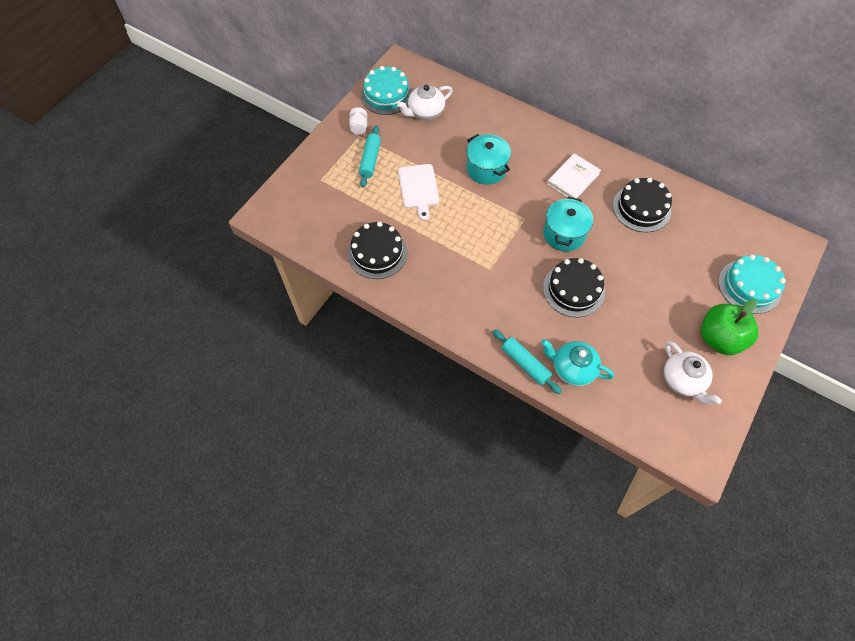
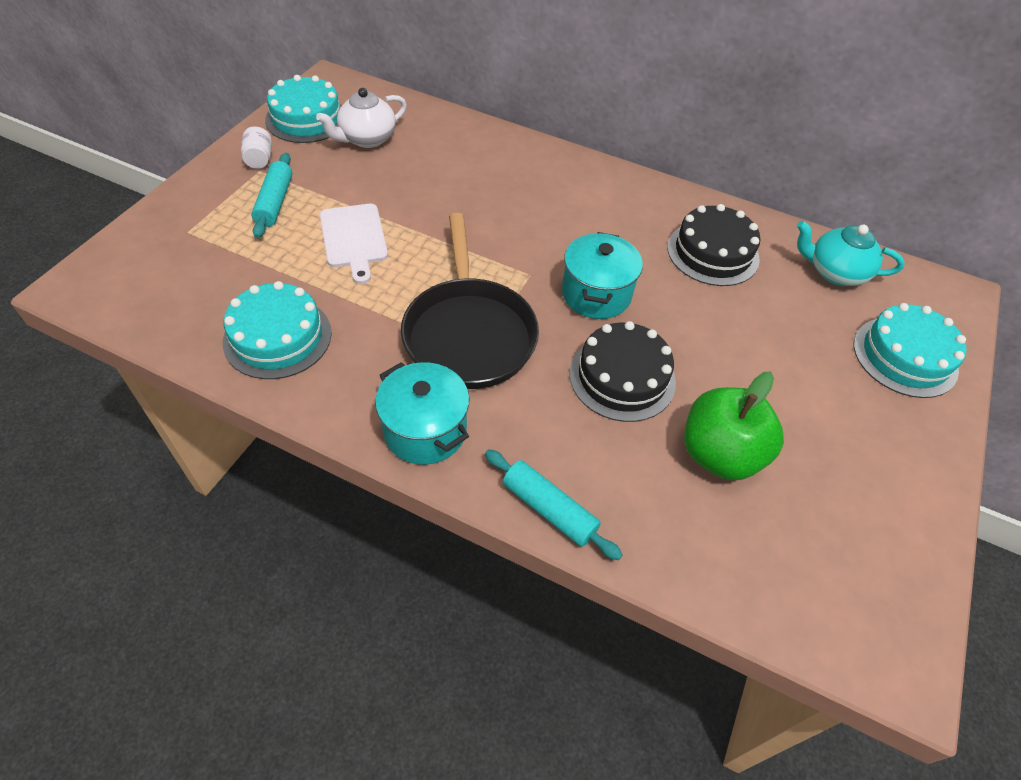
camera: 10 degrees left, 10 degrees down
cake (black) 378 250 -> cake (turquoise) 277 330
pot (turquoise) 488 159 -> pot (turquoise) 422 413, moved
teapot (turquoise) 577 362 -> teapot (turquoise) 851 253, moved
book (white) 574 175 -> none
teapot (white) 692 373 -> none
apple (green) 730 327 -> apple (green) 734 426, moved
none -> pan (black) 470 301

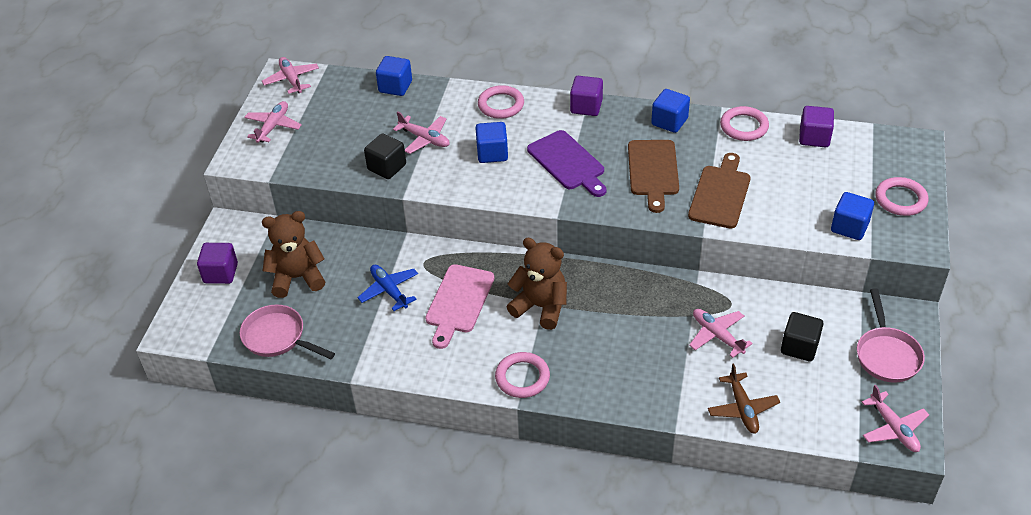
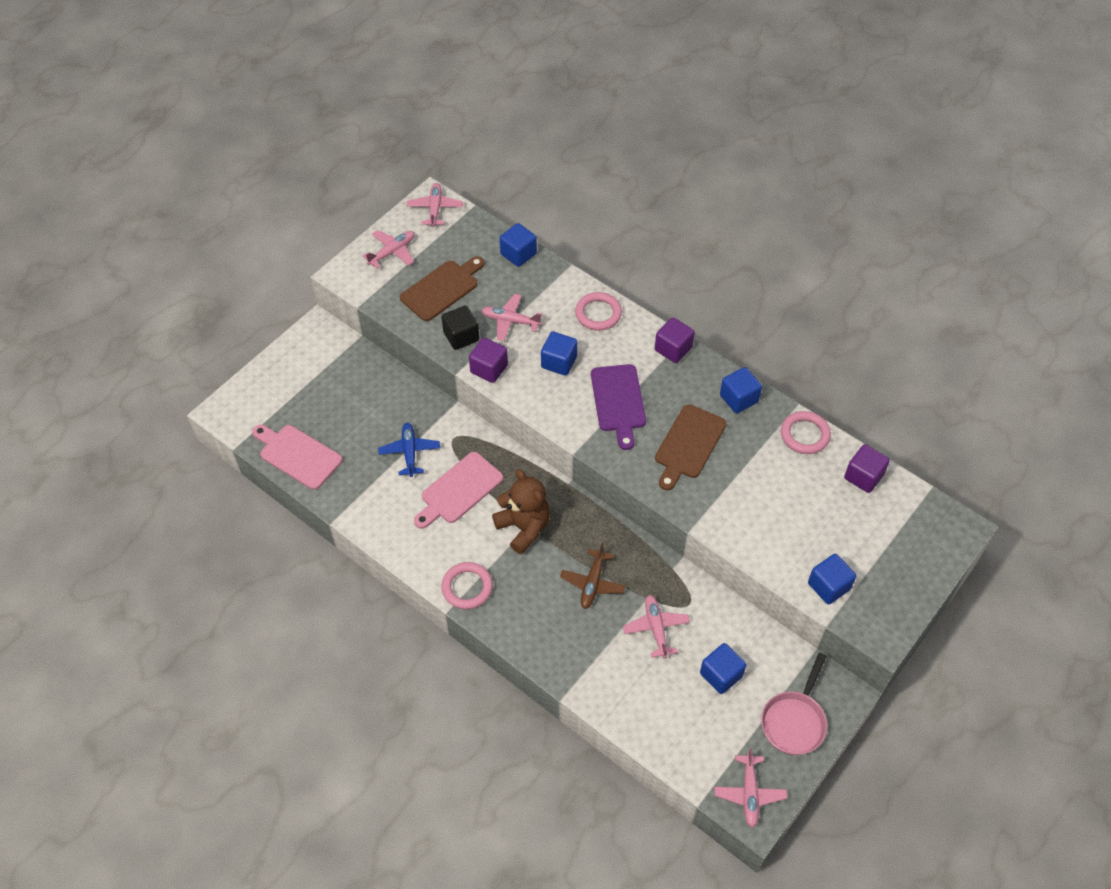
camera: 25 degrees right, 10 degrees up
cube (purple) 217 263 -> cube (purple) 488 360, moved
pan (pink) 287 331 -> cutting board (pink) 297 457
teddy bear (brown) 293 254 -> none
plane (pink) 421 132 -> plane (pink) 512 317, 135 degrees clockwise
cutting board (brown) 719 190 -> cutting board (brown) 442 288, moved
plane (brown) 744 398 -> plane (brown) 592 576, moved
cube (black) 802 337 -> cube (blue) 723 668
ring (pink) 901 196 -> none

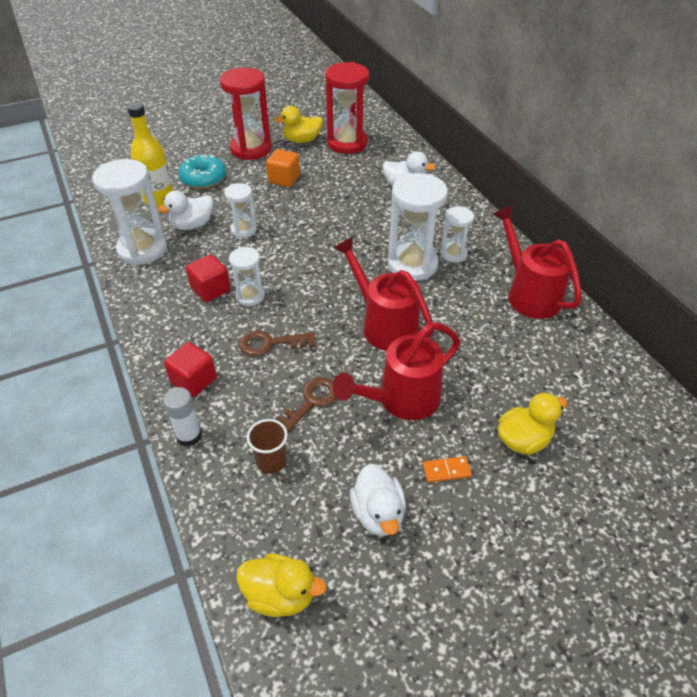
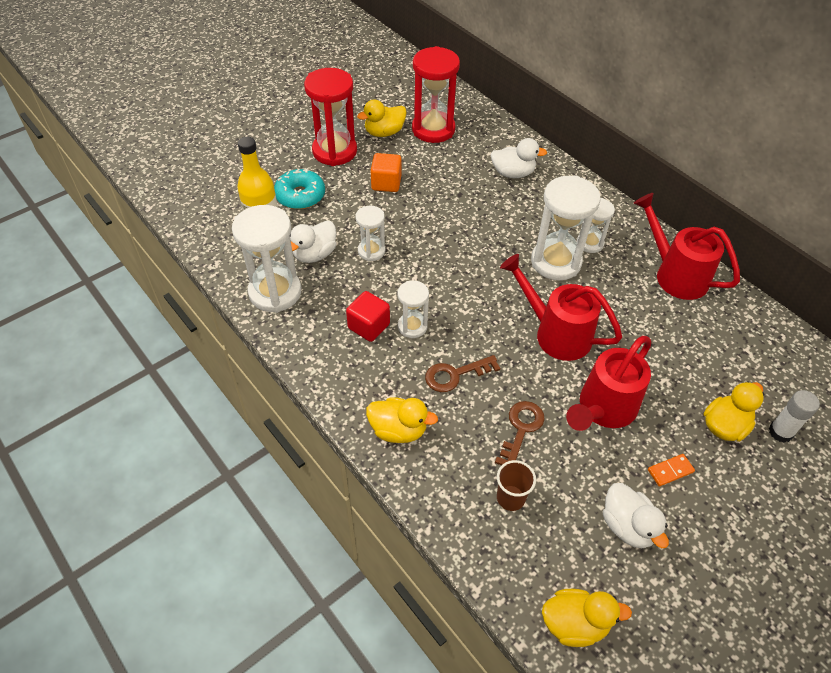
camera: 15 degrees left, 5 degrees up
glue stick (white) 182 417 -> glue stick (white) 794 416, moved
cube (red) 190 369 -> duck (yellow) 402 420

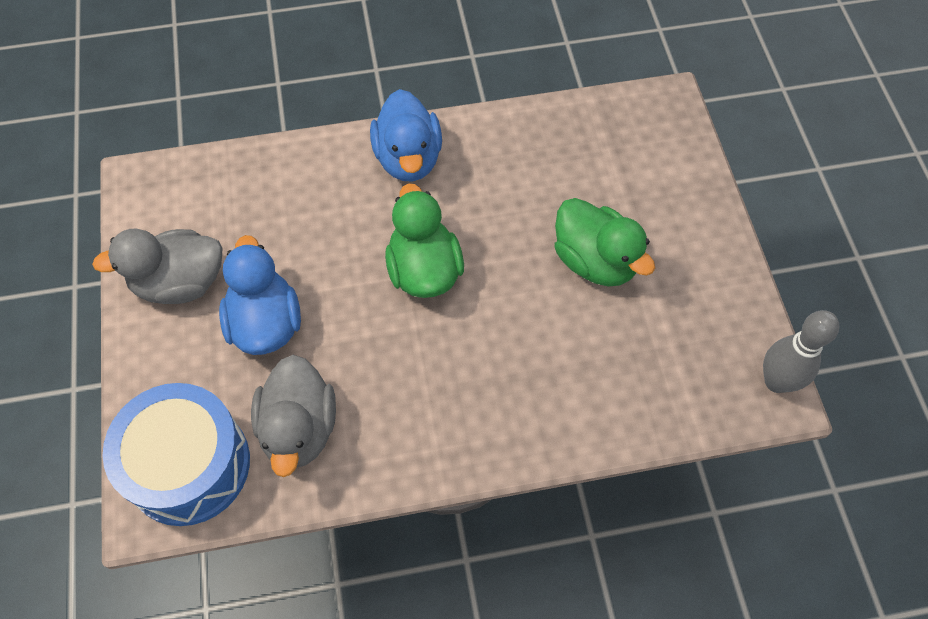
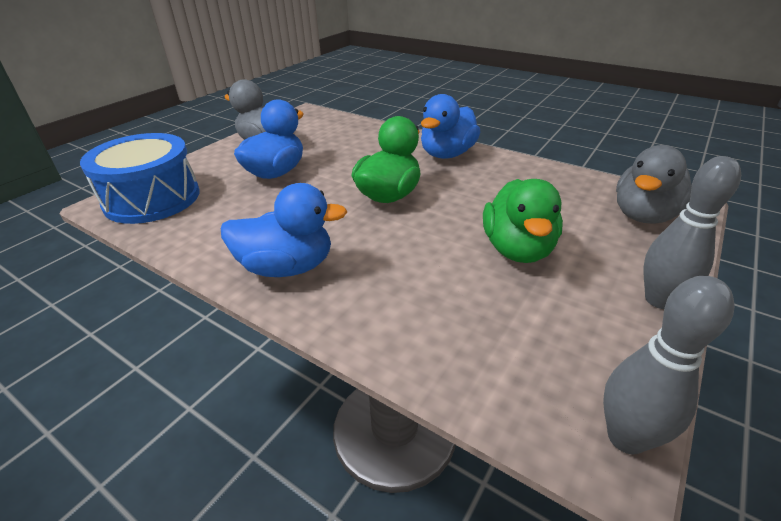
camera: 45 degrees right, 25 degrees down
duck (grey) 293 416 -> duck (grey) 654 184, moved
none -> duck (blue) 284 230
none -> bowling pin (grey) 692 232

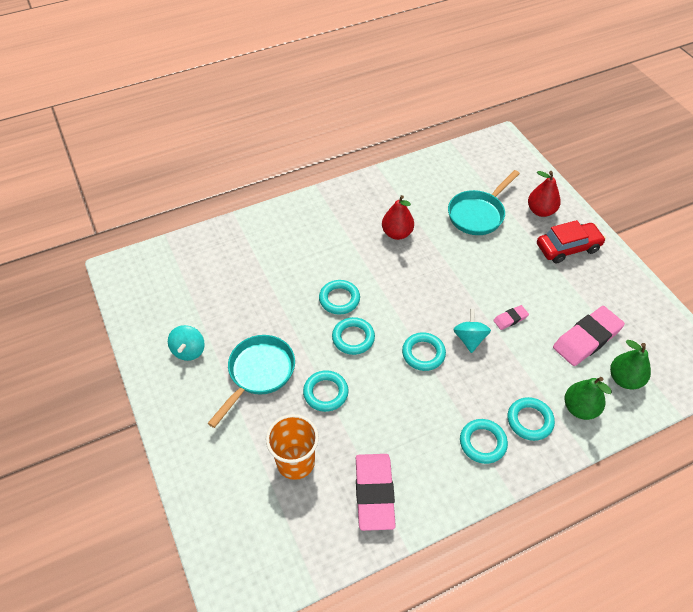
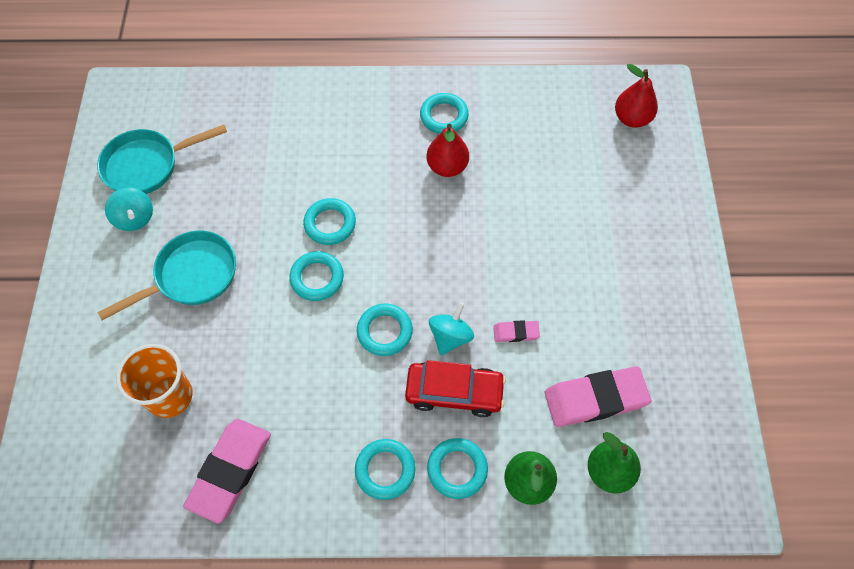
camera: 25 degrees right, 10 degrees up
spinning top (turquoise) 186 343 -> spinning top (turquoise) 129 209, 60 degrees counterclockwise
ring (turquoise) 326 391 -> ring (turquoise) 444 113, moved
pan (turquoise) 484 202 -> pan (turquoise) 162 159, moved
pear (red) 544 194 -> pear (red) 636 96, moved
car (red) 571 241 -> car (red) 455 388, moved

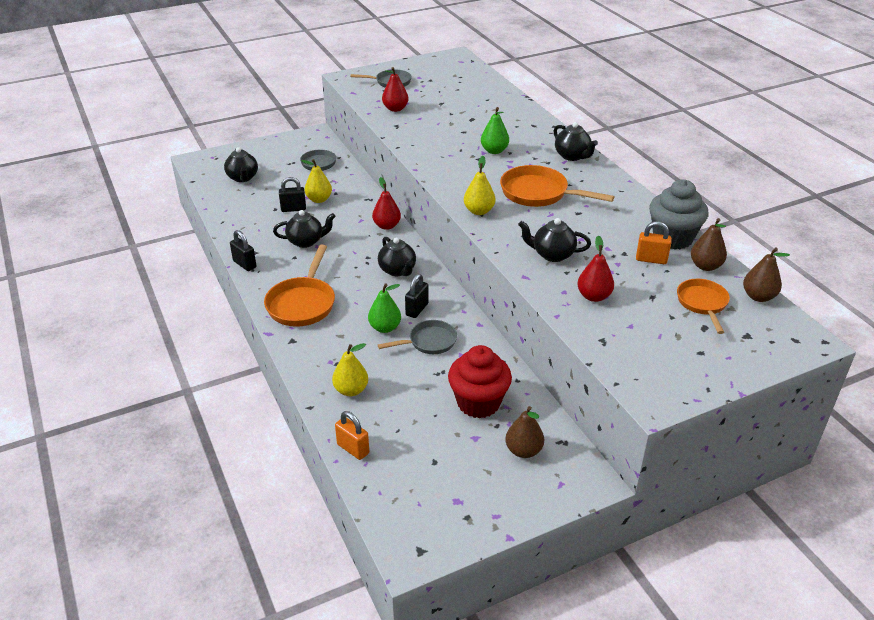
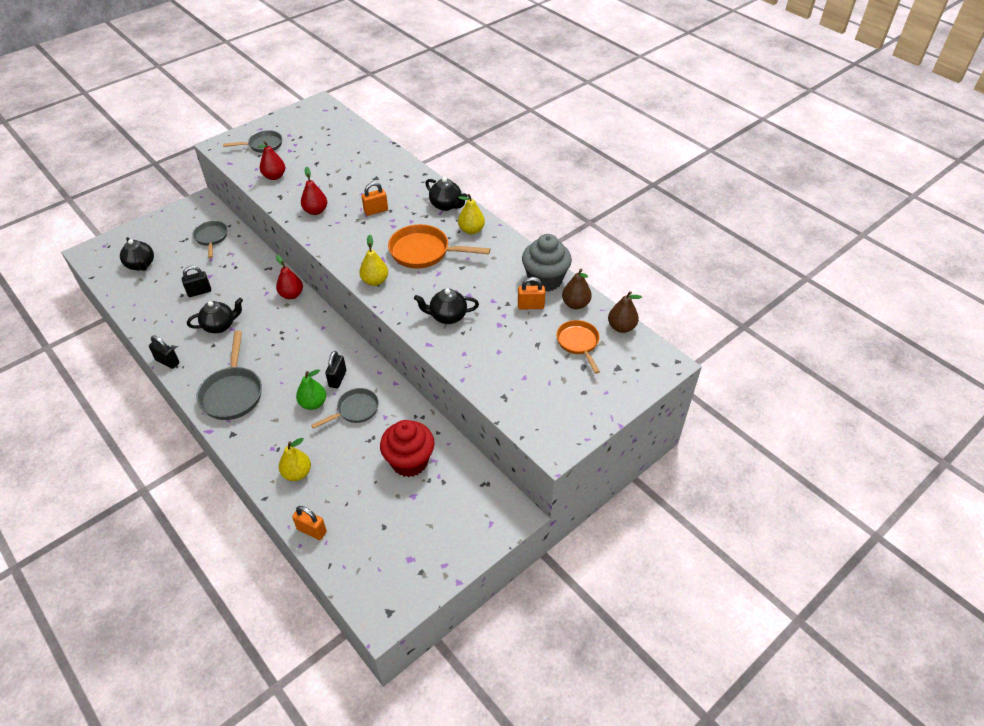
camera: 15 degrees left, 10 degrees up
pan (orange) 299 285 -> pan (grey) 229 375
pear (yellow) 316 181 -> pear (yellow) 471 214, moved
teapot (black) 397 256 -> none
pear (green) 495 130 -> padlock (orange) 375 199
pear (brown) 524 432 -> none
pear (red) 595 268 -> pear (red) 314 191, moved

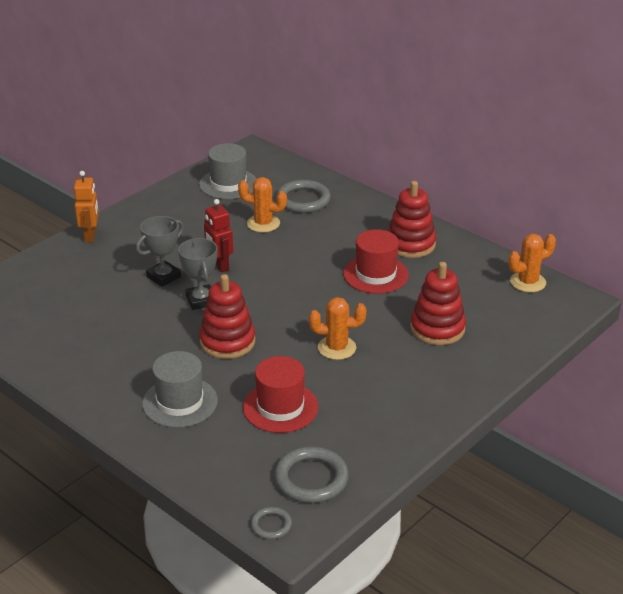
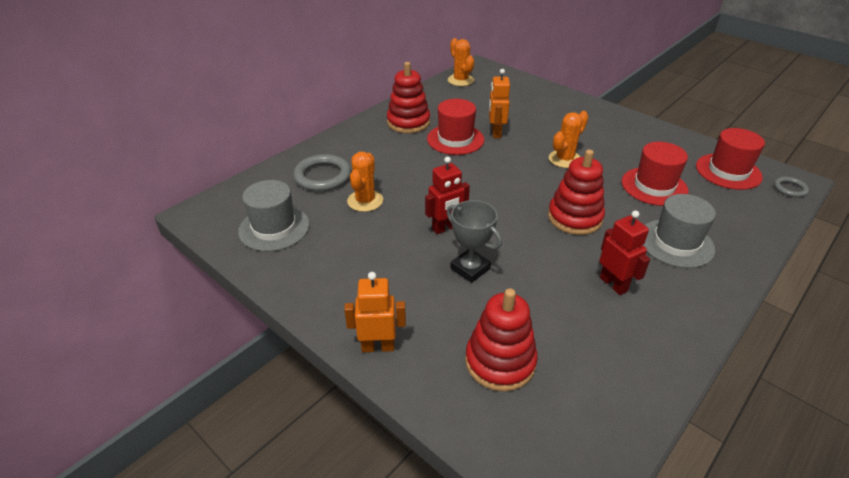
camera: 90 degrees left, 5 degrees up
trophy (grey) 198 274 -> none
ring (grey) 311 474 -> hat (red) 730 159
cactus (orange) 337 328 -> cactus (orange) 568 139, 45 degrees clockwise
stacking toy (red) 438 303 -> stacking toy (red) 501 340, moved
none -> robot (orange) 499 103
none -> robot (red) 624 253

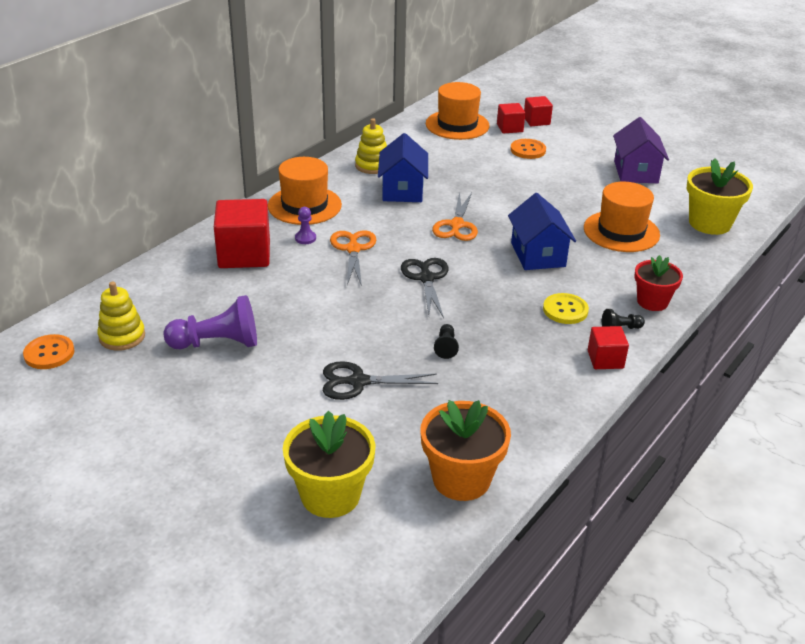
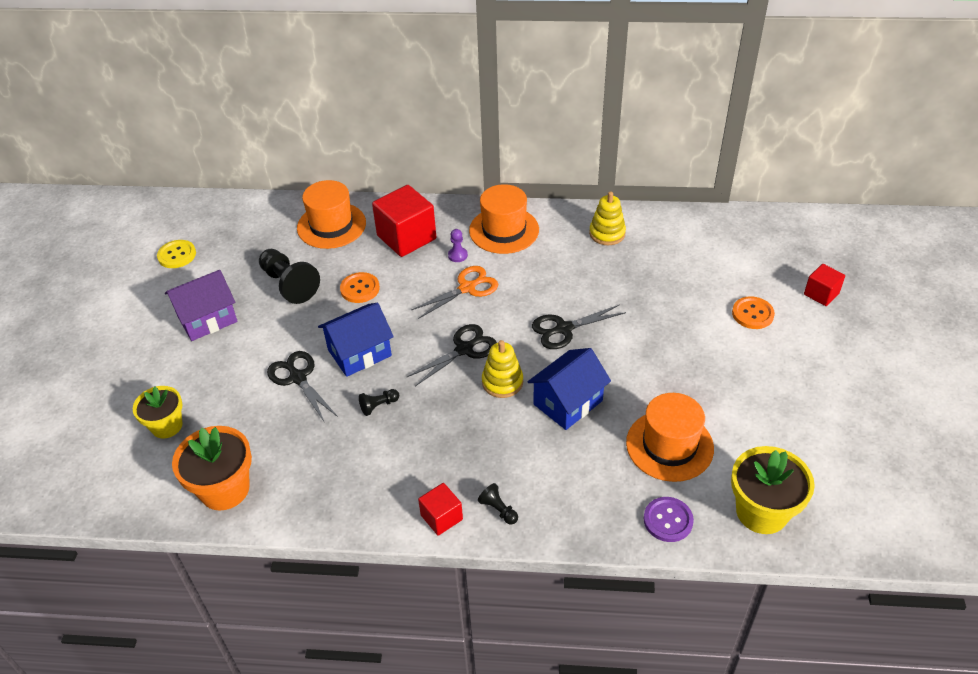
camera: 60 degrees right, 10 degrees up
button (orange) 49 351 -> button (orange) 360 287, moved
stacking toy (yellow) 121 316 -> stacking toy (yellow) 502 369, moved
pawn (purple) 210 322 -> pawn (black) 289 276
flower pot (yellow) 329 464 -> flower pot (yellow) 158 412, x0.66
house (blue) 403 167 -> house (blue) 356 340, moved
hat (orange) 458 111 -> hat (orange) 331 214, moved
scissors (orange) 455 216 -> scissors (black) 579 326
cube (red) 511 118 -> none
button (yellow) 566 308 -> button (yellow) 176 254, moved
house (purple) 641 150 -> house (purple) 201 305, moved
flower pot (red) 659 283 -> none
none -> button (purple) 669 519

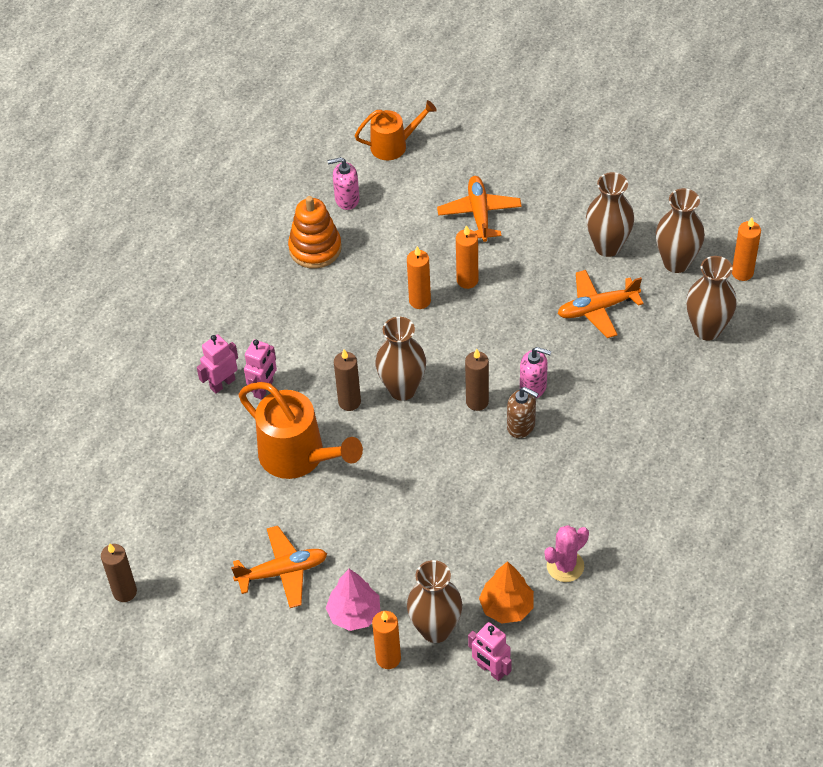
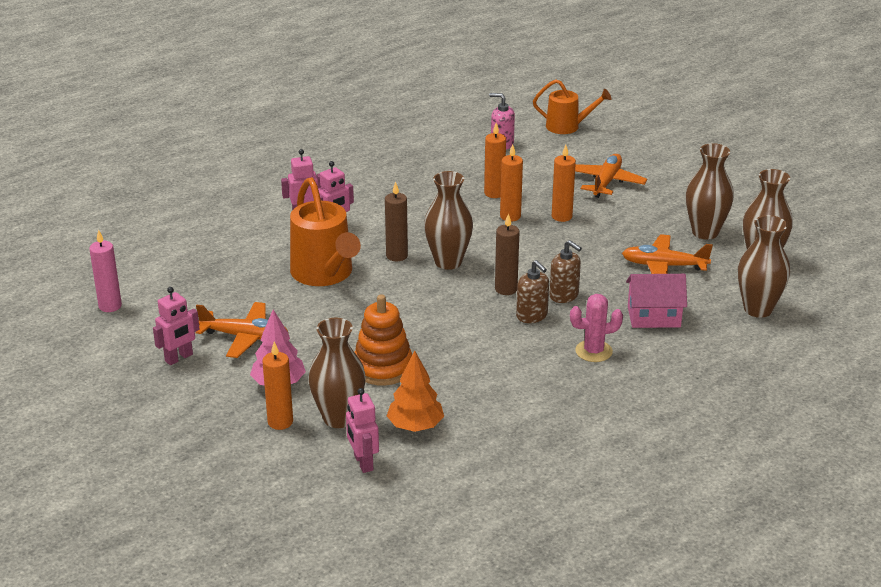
camera: 25 degrees right, 20 degrees down
candle (brown) 119 572 -> candle (pink) 105 271
stacking toy (orange) 315 232 -> stacking toy (orange) 383 340, moved
soap dispenser (pink) 536 373 -> soap dispenser (brown) 565 271
cactus (pink) 567 553 -> cactus (pink) 596 328, moved
candle (orange) 746 249 -> candle (orange) 495 160, moved
none -> robot (pink) 176 326
none -> house (pink) 656 301

